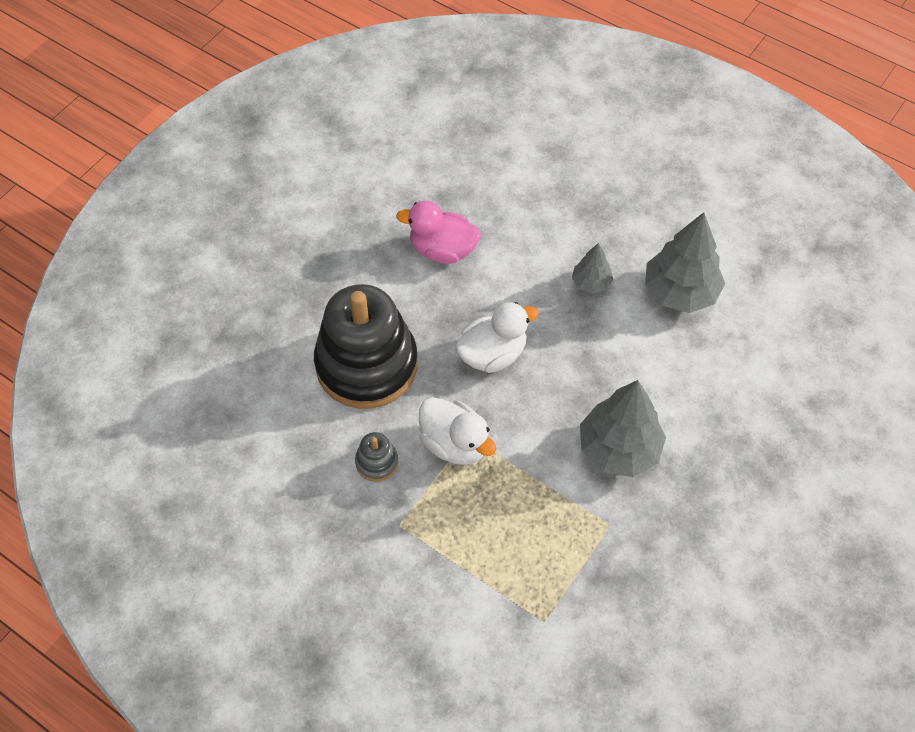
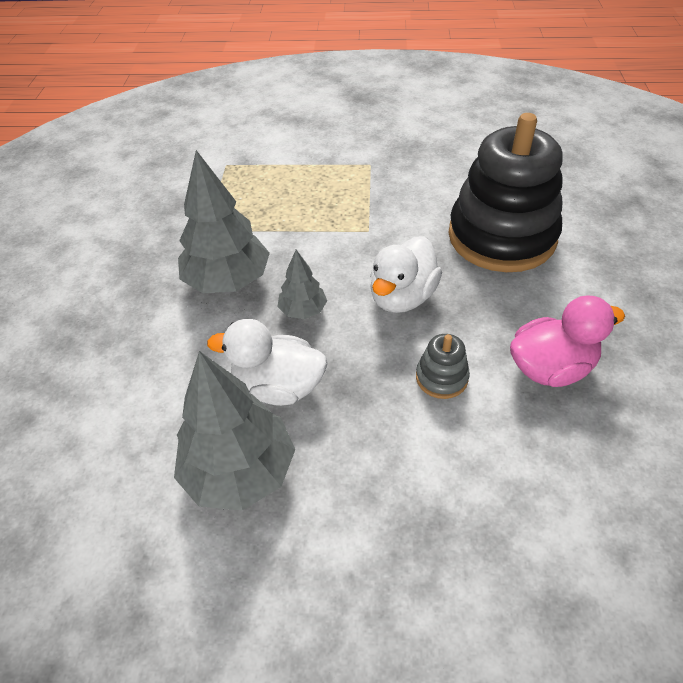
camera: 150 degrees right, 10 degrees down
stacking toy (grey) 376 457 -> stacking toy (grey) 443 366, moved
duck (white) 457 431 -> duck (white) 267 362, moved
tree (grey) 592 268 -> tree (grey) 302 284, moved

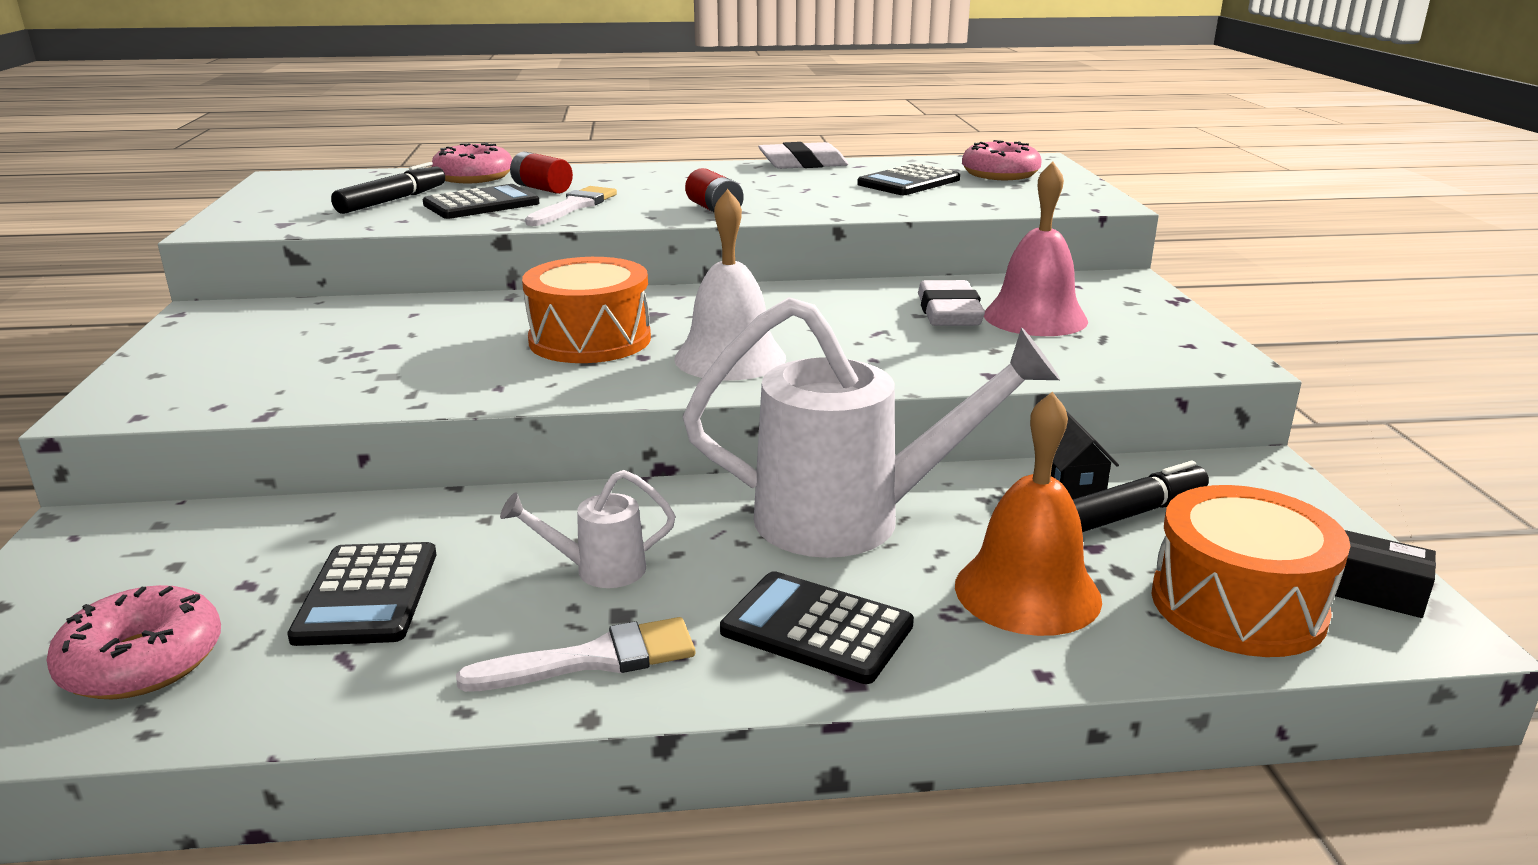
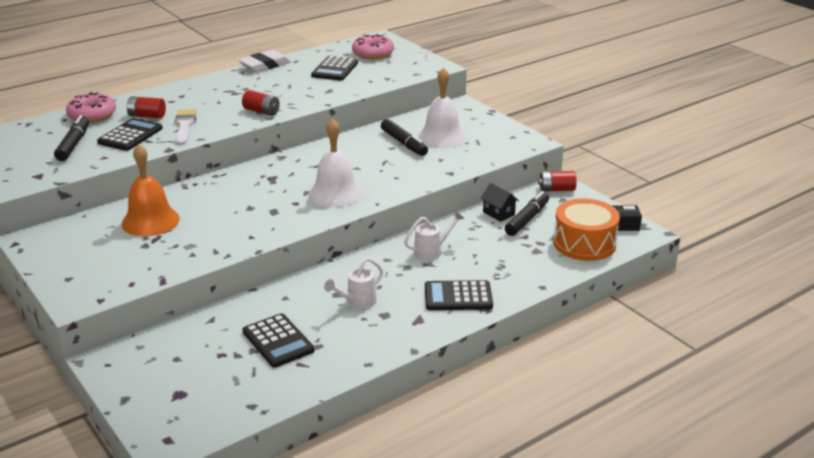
camera: 30 degrees left, 5 degrees up
donut (pink) 134 642 -> none
brush (white) 575 654 -> none
drum (orange) 586 310 -> none
watering can (white) 871 427 -> watering can (white) 434 236, x0.44
eraser (white) 951 303 -> marker (black) 404 137
bell (orange) 1028 514 -> bell (orange) 150 190, moved
bell (pink) 1036 249 -> bell (white) 442 107
none -> battery (red) 557 181

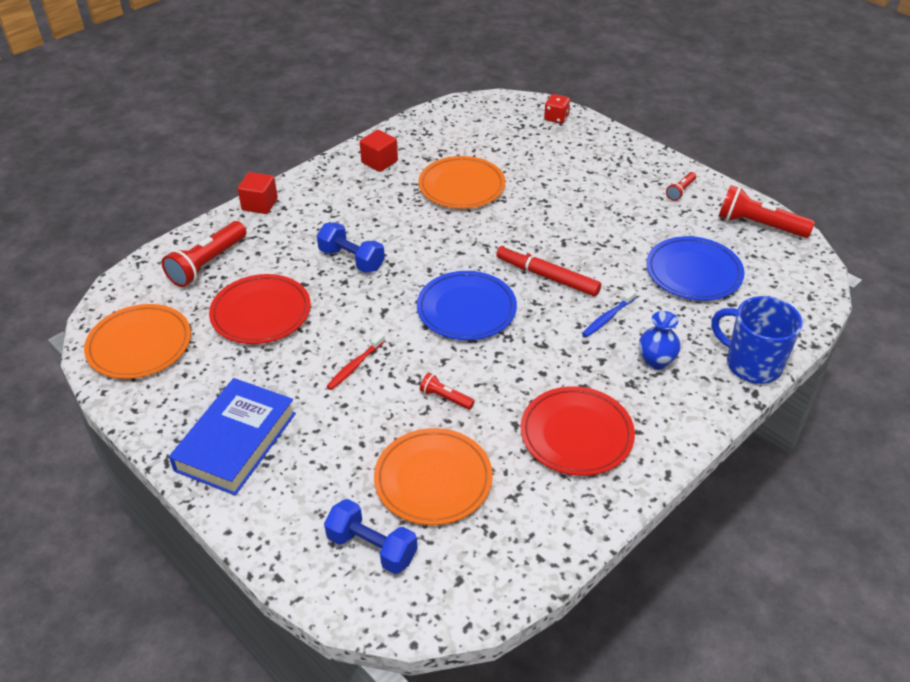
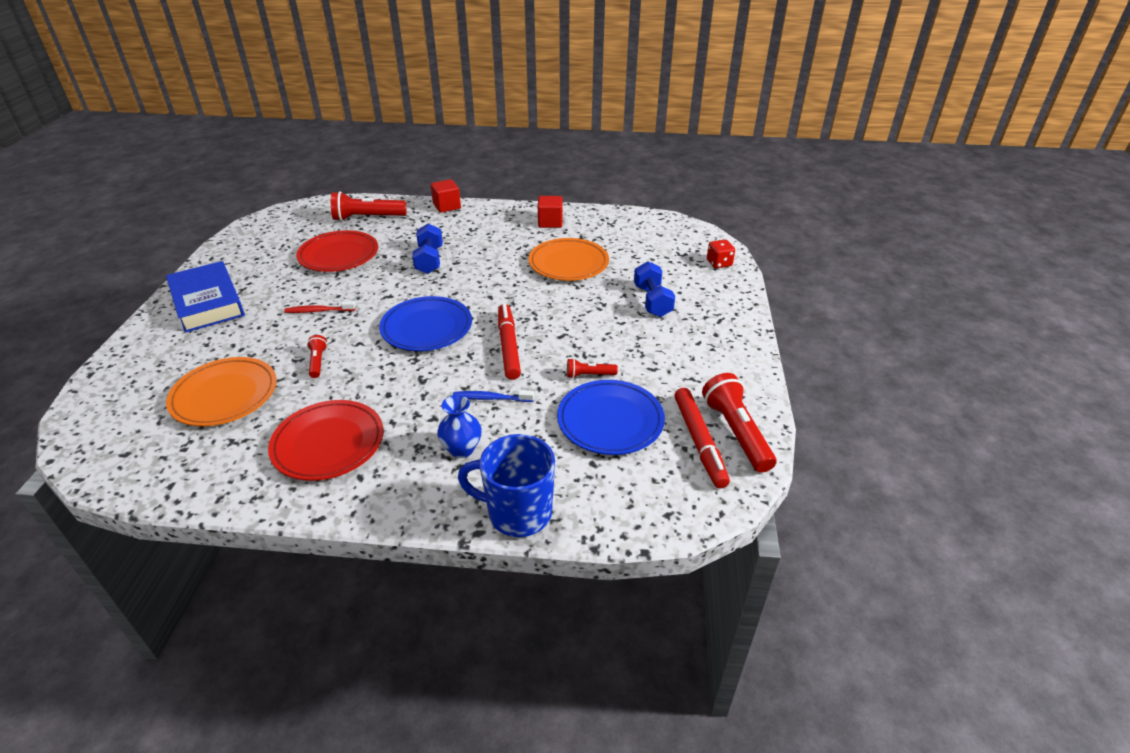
camera: 50 degrees right, 5 degrees down
plate (orange) 137 341 -> none
book (blue) 232 436 -> book (blue) 205 297, 75 degrees clockwise
dumbbell (blue) 371 536 -> dumbbell (blue) 654 289, moved
flashlight (red) 681 186 -> flashlight (red) 592 368, moved
mug (blue) 757 340 -> mug (blue) 506 485, 75 degrees counterclockwise
none -> marker (red) 702 438

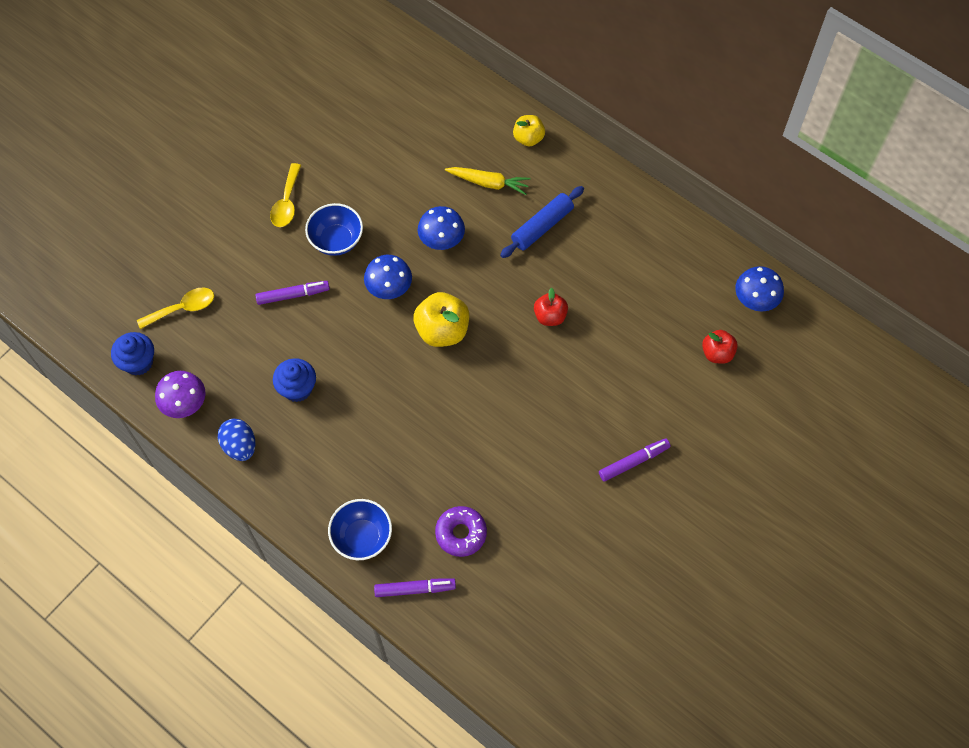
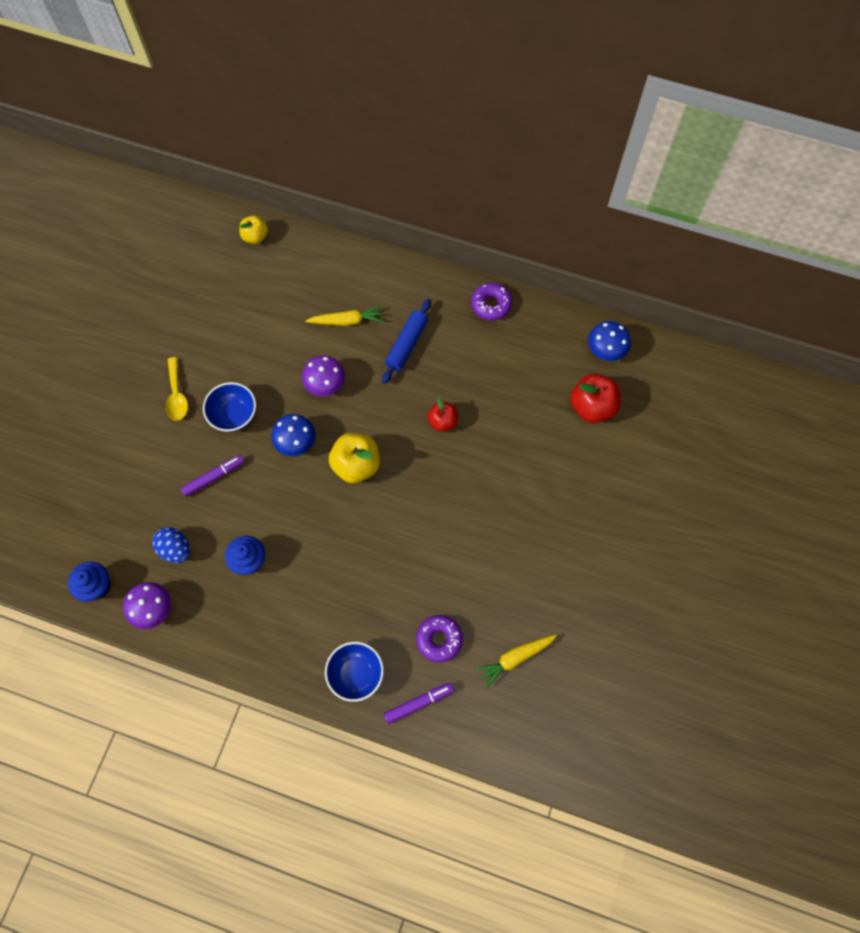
camera: 20 degrees left, 5 degrees up
spoon (yellow) 175 308 -> none
egg (blue) 237 440 -> egg (blue) 171 545, moved
mushroom (blue) 441 228 -> mushroom (purple) 323 375
apple (yellow) 529 131 -> apple (yellow) 253 229, moved
marker (purple) 634 459 -> none
apple (red) 720 347 -> apple (red) 595 398, x1.62
none -> donut (purple) 491 301
none -> carrot (yellow) 516 661

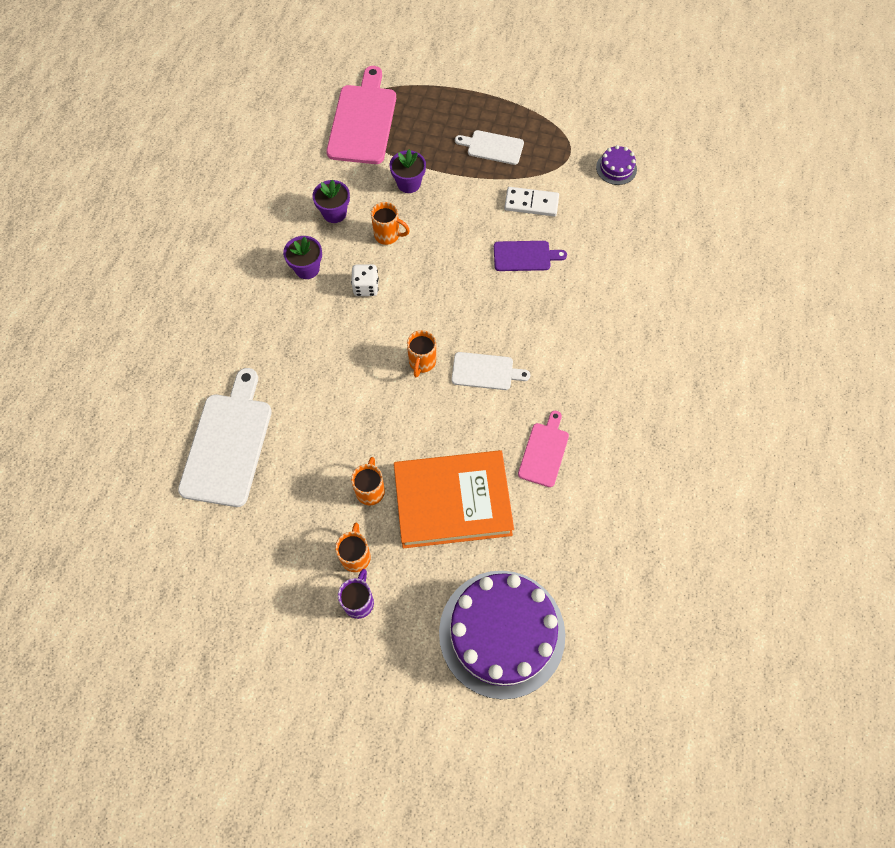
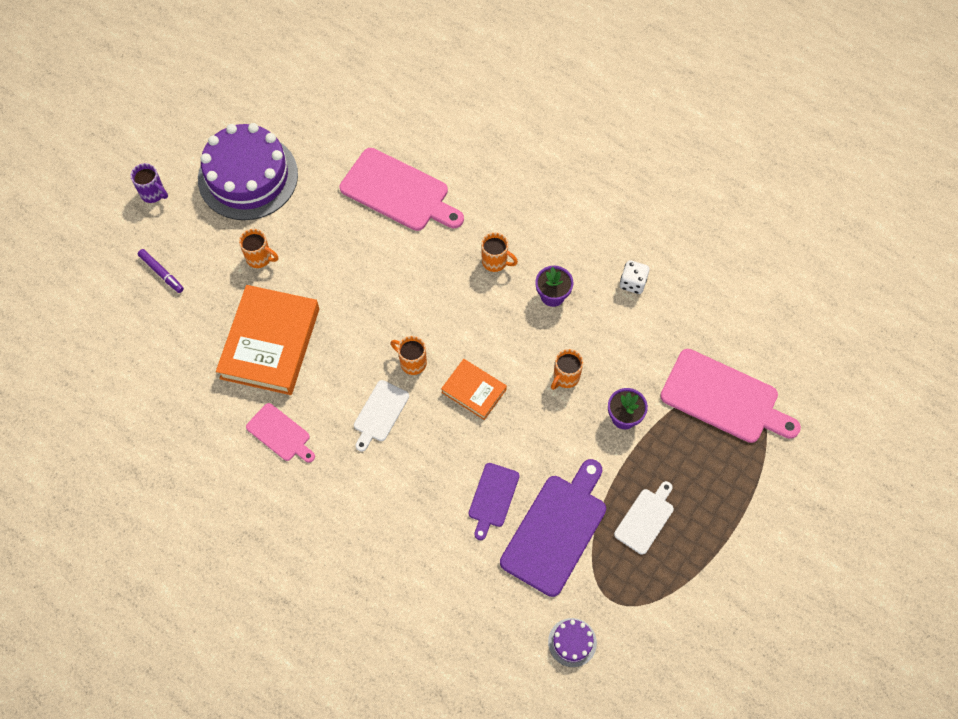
camera: 110 degrees right, 0 degrees up
cutting board (white) 225 437 -> cutting board (pink) 402 189
flower pot (purple) 331 201 -> none
mug (purple) 356 594 -> mug (purple) 149 183, moved
dice (white) 365 280 -> dice (white) 635 277, moved
mug (orange) 368 481 -> mug (orange) 499 252, moved
cake (purple) 502 635 -> cake (purple) 248 171, moved
domino (white) 531 202 -> cutting board (purple) 553 528
none -> marker (purple) 161 271
none -> book (orange) 474 389

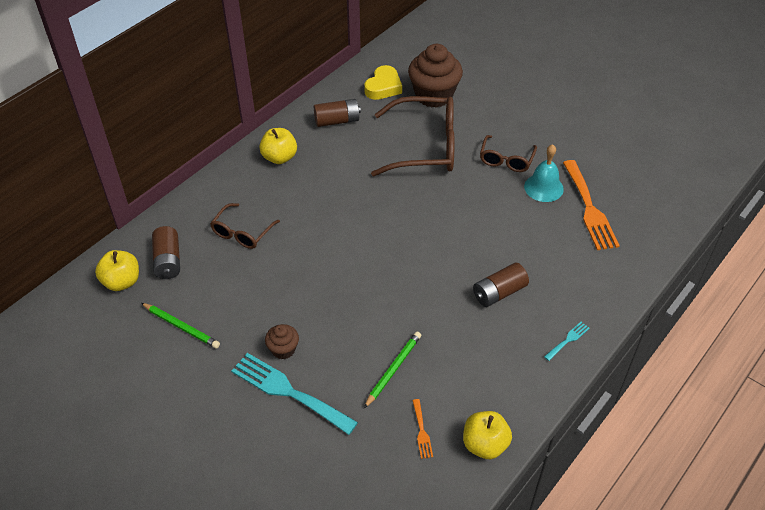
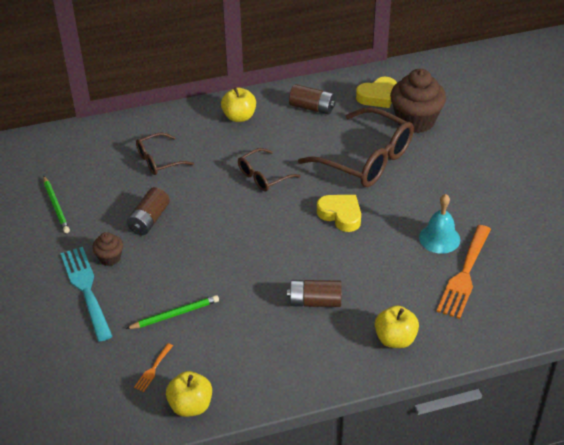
camera: 35 degrees right, 5 degrees down
apple (yellow) 117 270 -> apple (yellow) 397 326, moved
battery (brown) 166 252 -> battery (brown) 148 211, moved
glasses (brown) 508 153 -> glasses (brown) 269 169, moved
fork (turquoise) 567 341 -> none
none -> heart (yellow) 339 213

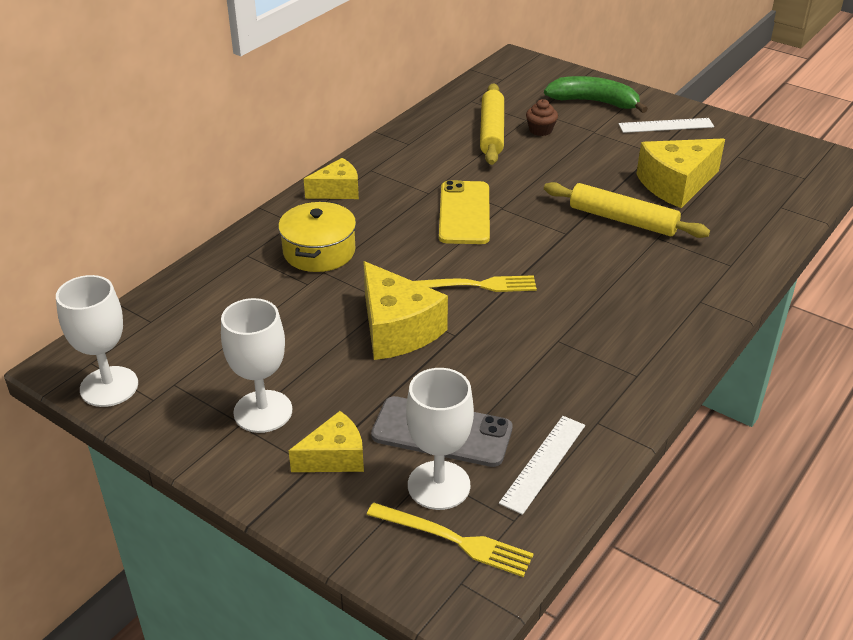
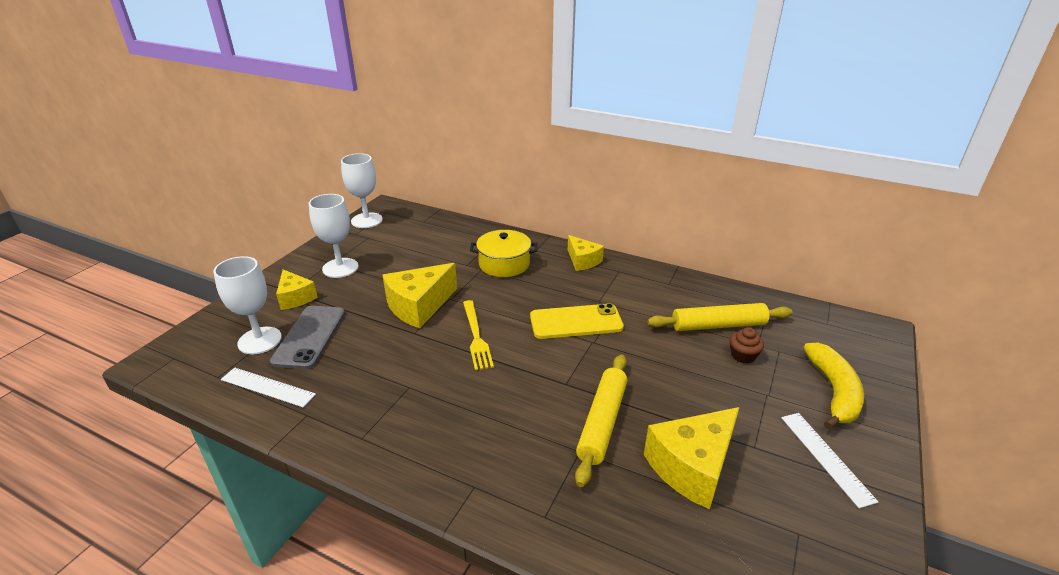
camera: 80 degrees right, 5 degrees down
fork (yellow) 450 540 -> none
banana (green) 596 94 -> banana (yellow) 833 386
cheese (yellow) 681 173 -> cheese (yellow) 692 458, 90 degrees counterclockwise

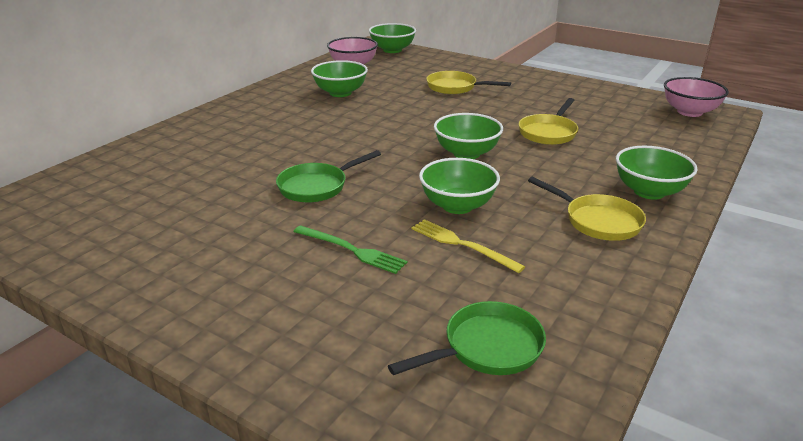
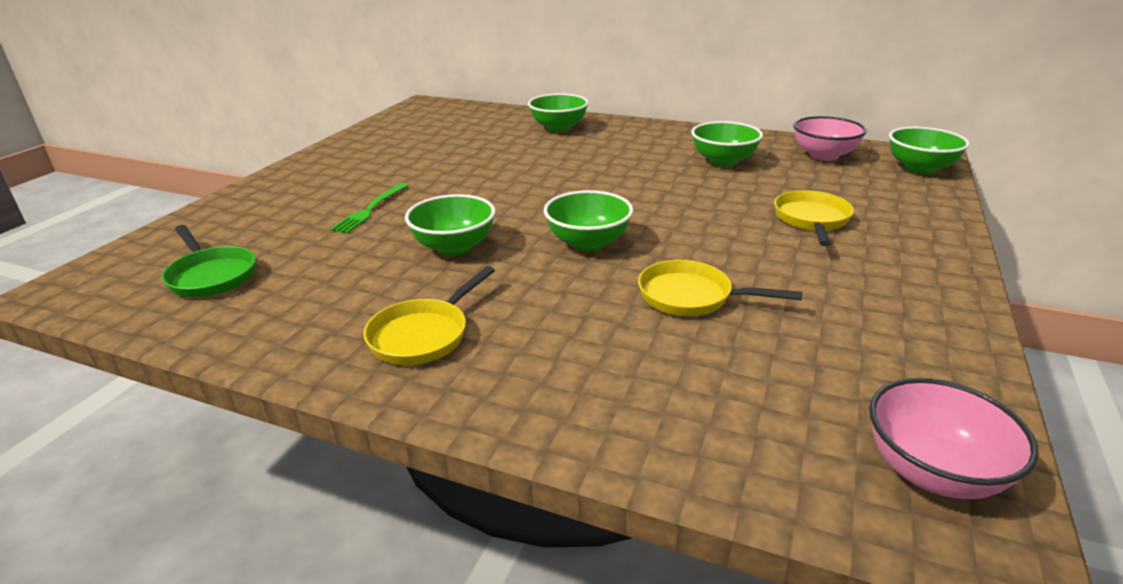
camera: 80 degrees right, 0 degrees up
pan (green) 328 176 -> none
fork (yellow) 468 246 -> none
bowl (green) 657 173 -> bowl (green) 558 112, moved

